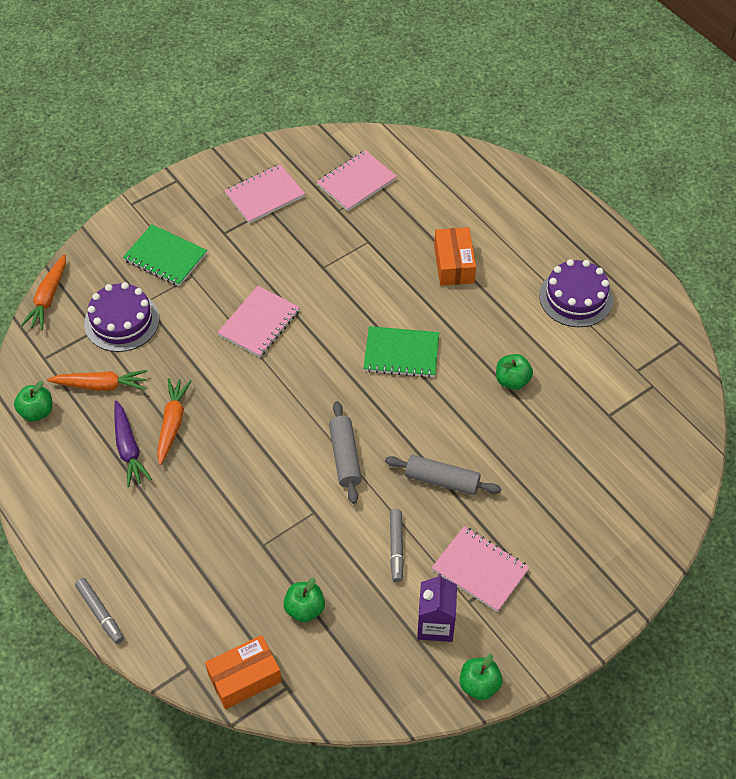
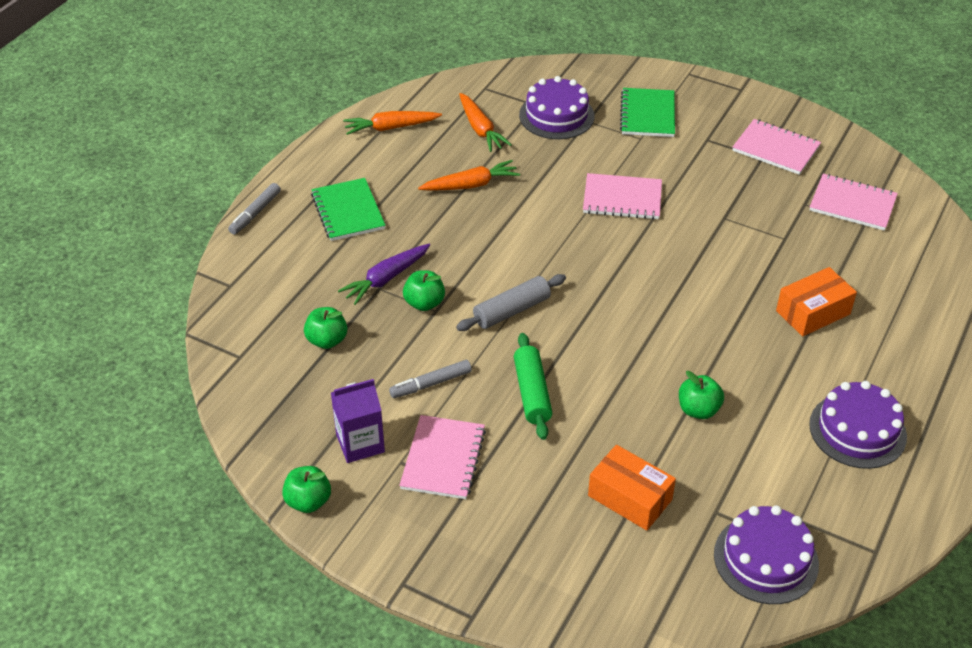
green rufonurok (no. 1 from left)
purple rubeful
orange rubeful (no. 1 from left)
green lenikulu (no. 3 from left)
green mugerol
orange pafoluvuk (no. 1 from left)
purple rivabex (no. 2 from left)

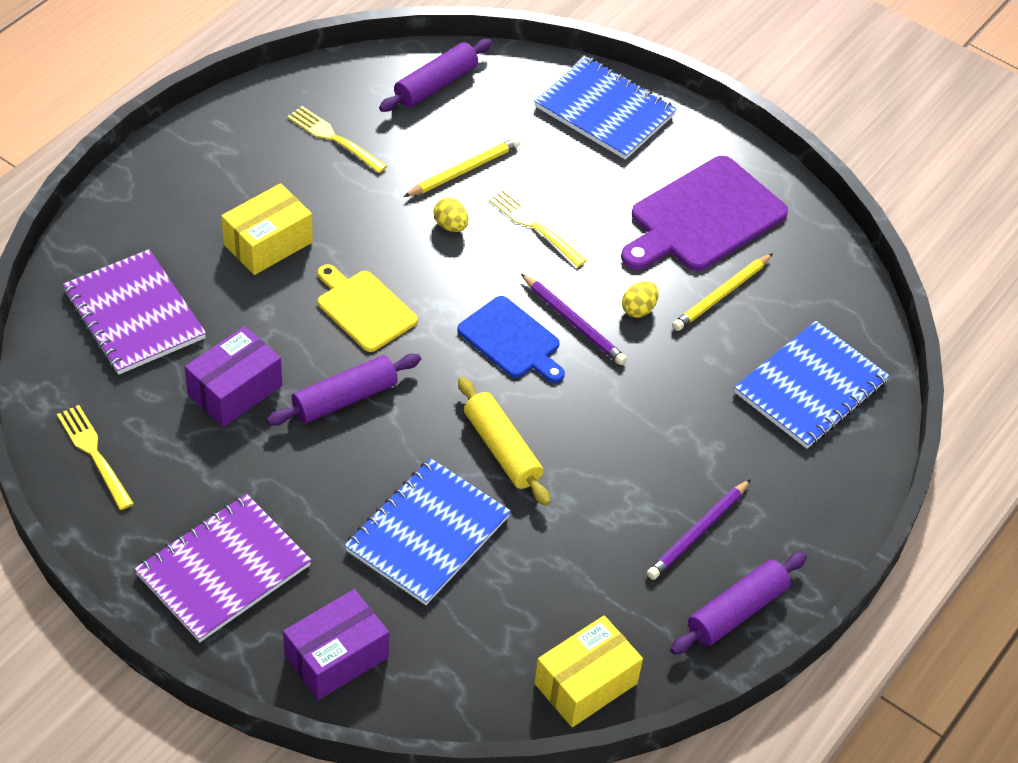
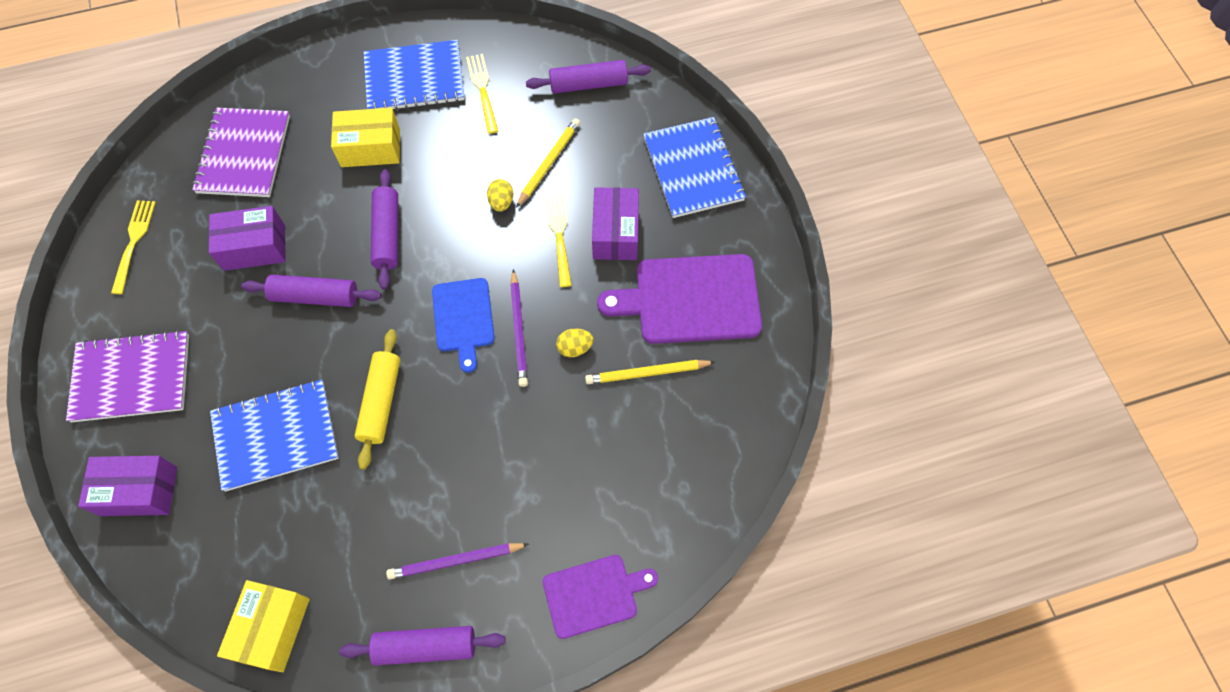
yellow pafoluvuk (no. 1 from left)
blue rufonurok (no. 2 from left)
purple mugerol (no. 2 from left)
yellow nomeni (no. 1 from left)
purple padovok (no. 1 from left)
purple pafoluvuk (no. 3 from left)

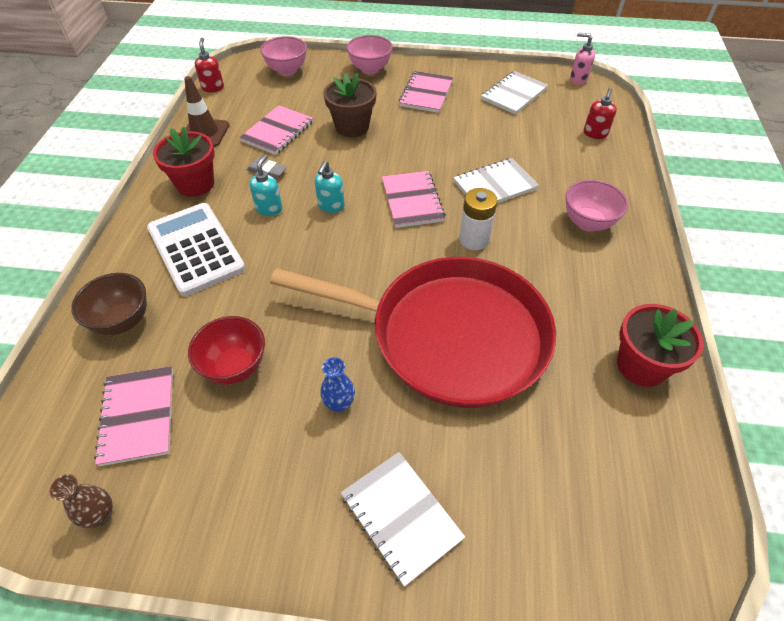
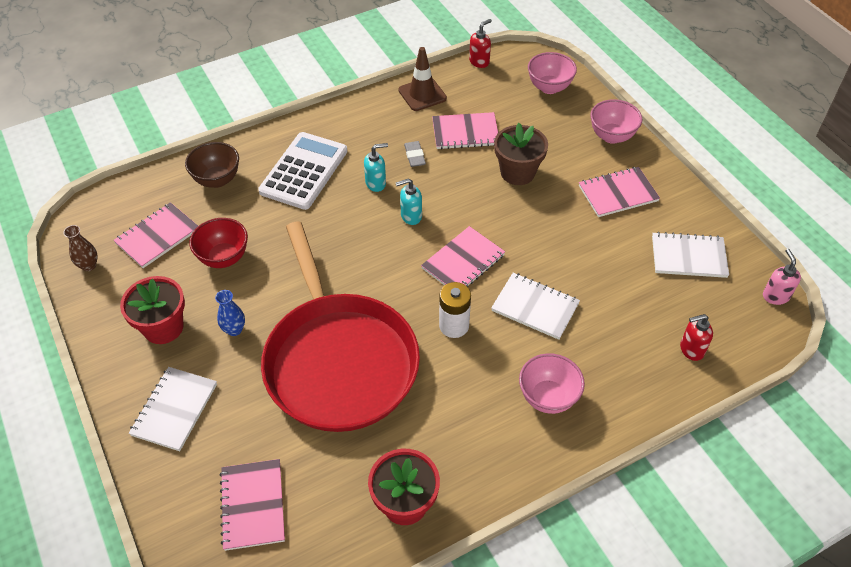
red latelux (no. 1 from left)
pink rufonurok (no. 2 from left)

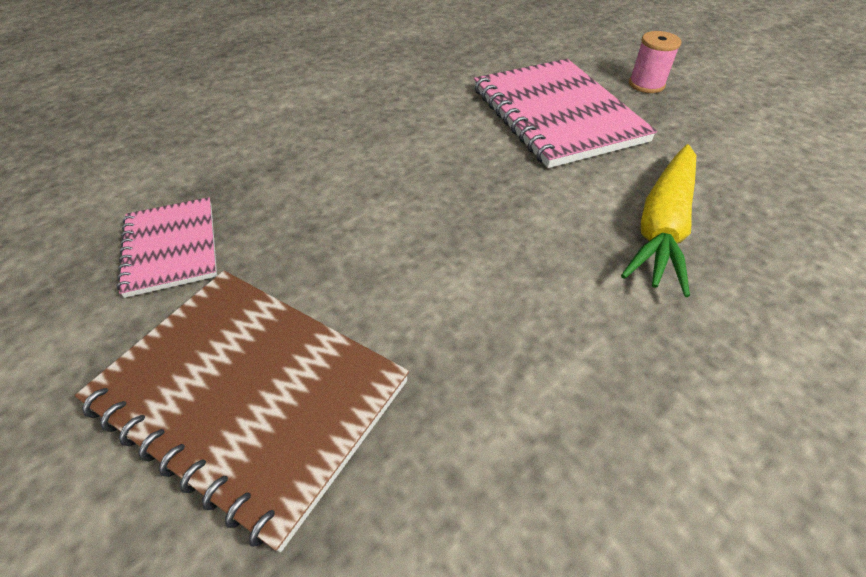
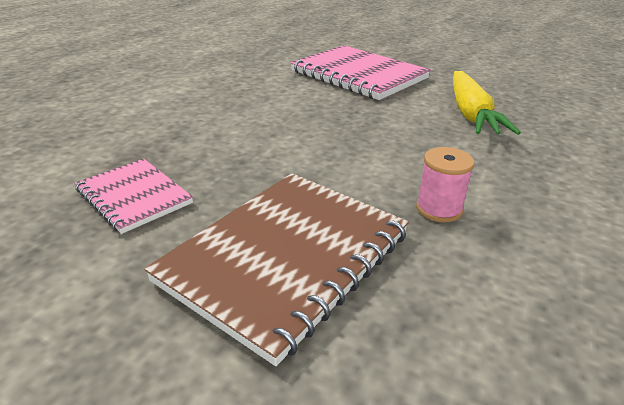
brown rufonurok
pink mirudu

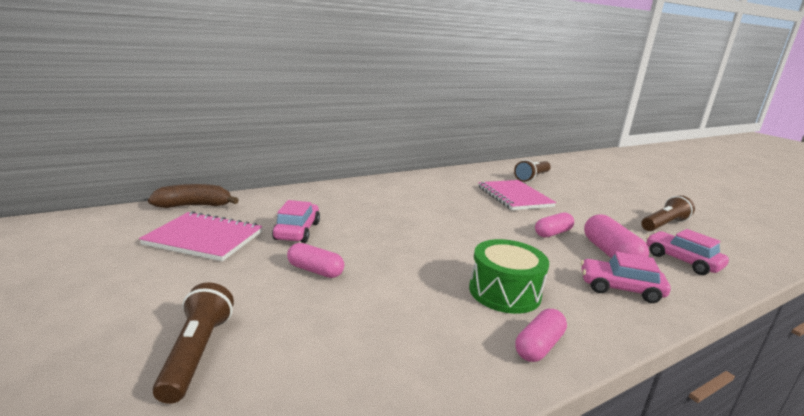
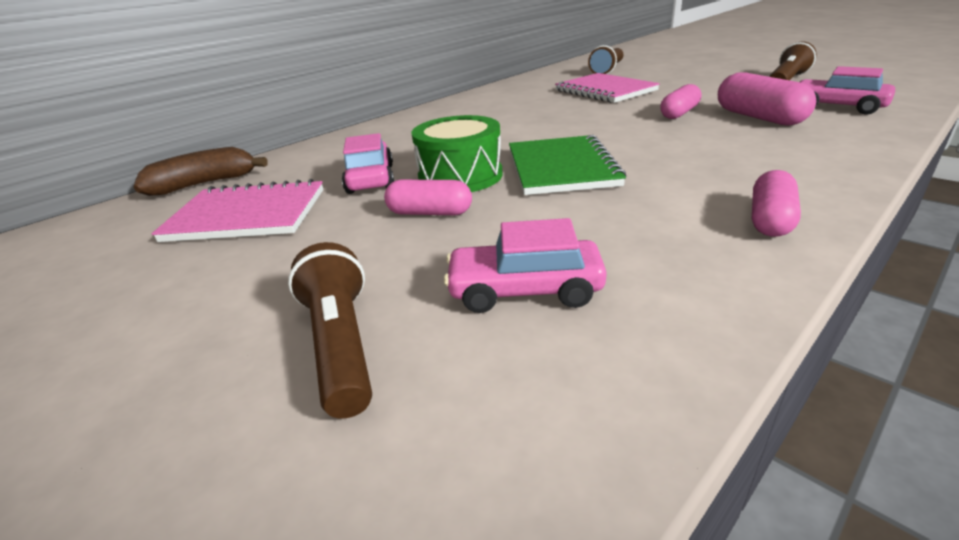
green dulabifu
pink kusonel (no. 2 from left)
green rufonurok

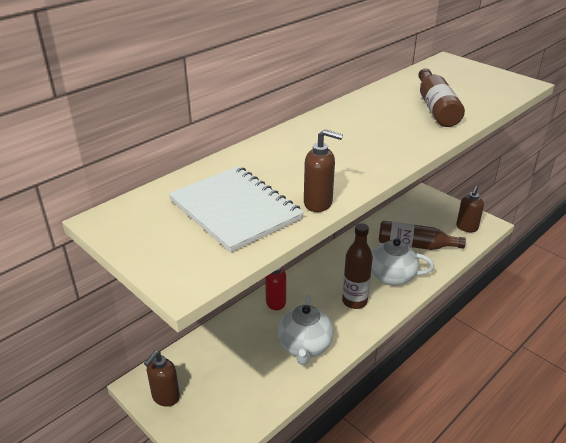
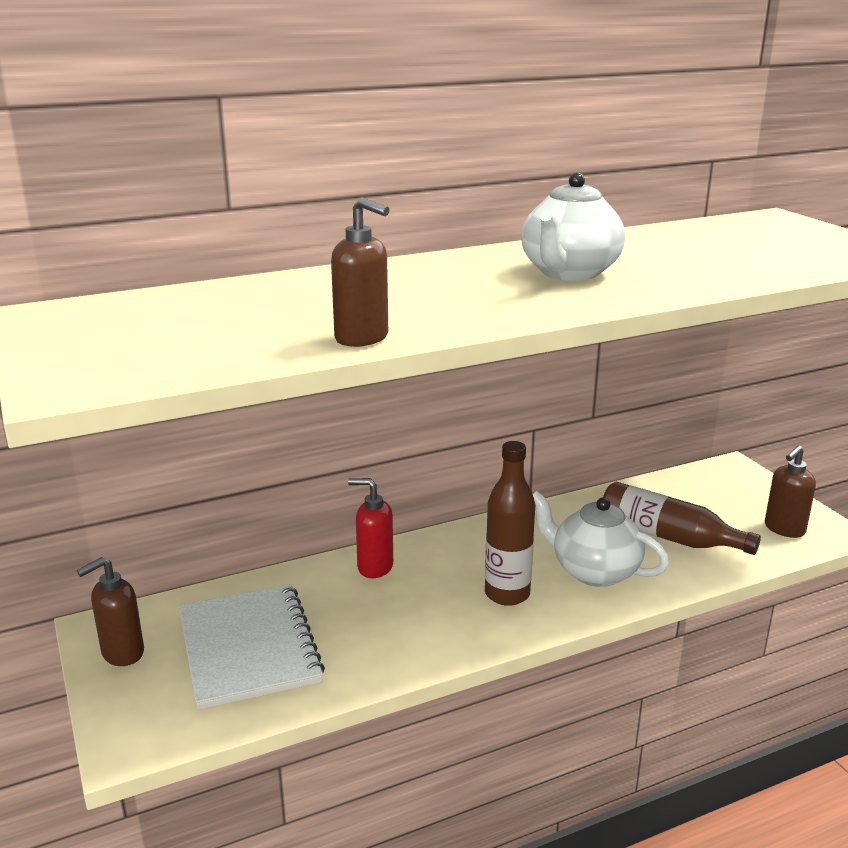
white rufonurok
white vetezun (no. 1 from left)
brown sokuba (no. 3 from left in the first image)

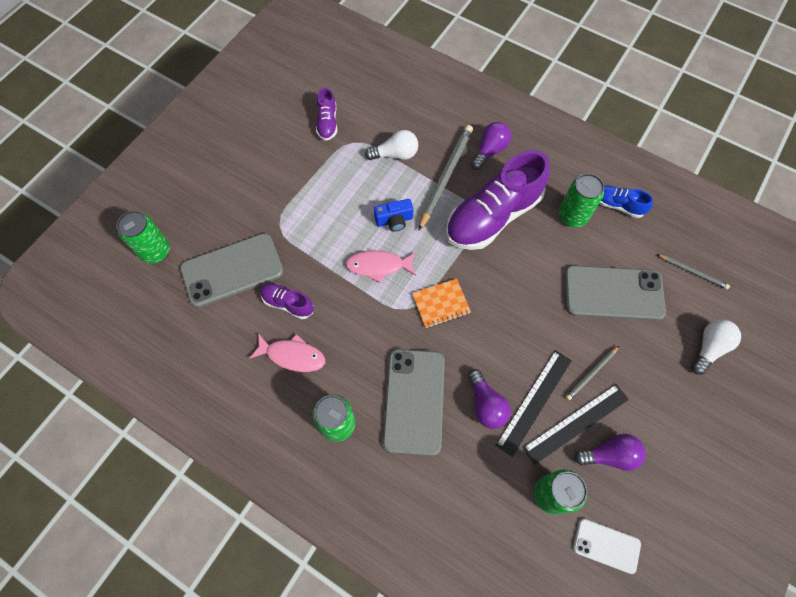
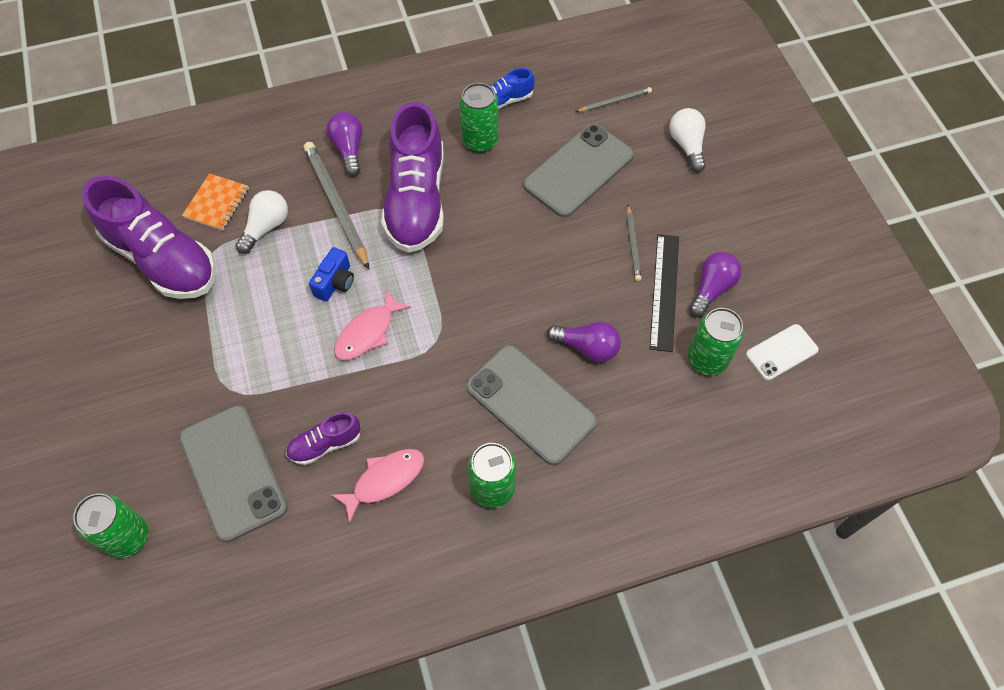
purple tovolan (no. 1 from left)
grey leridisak (no. 1 from left)
orange rufonurok
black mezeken (no. 1 from left in the first image)

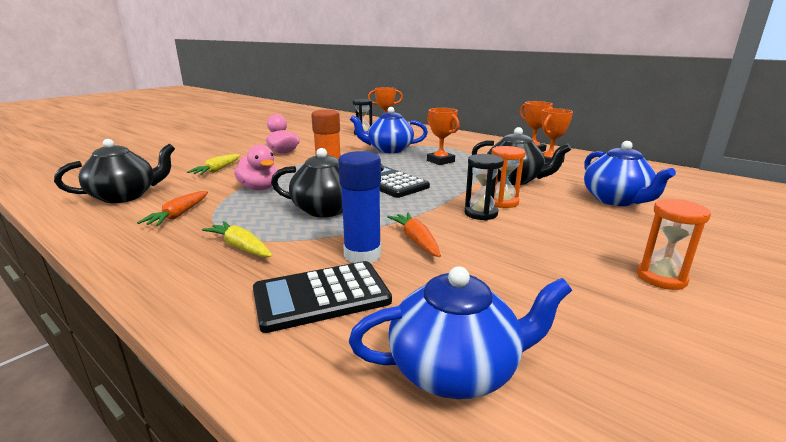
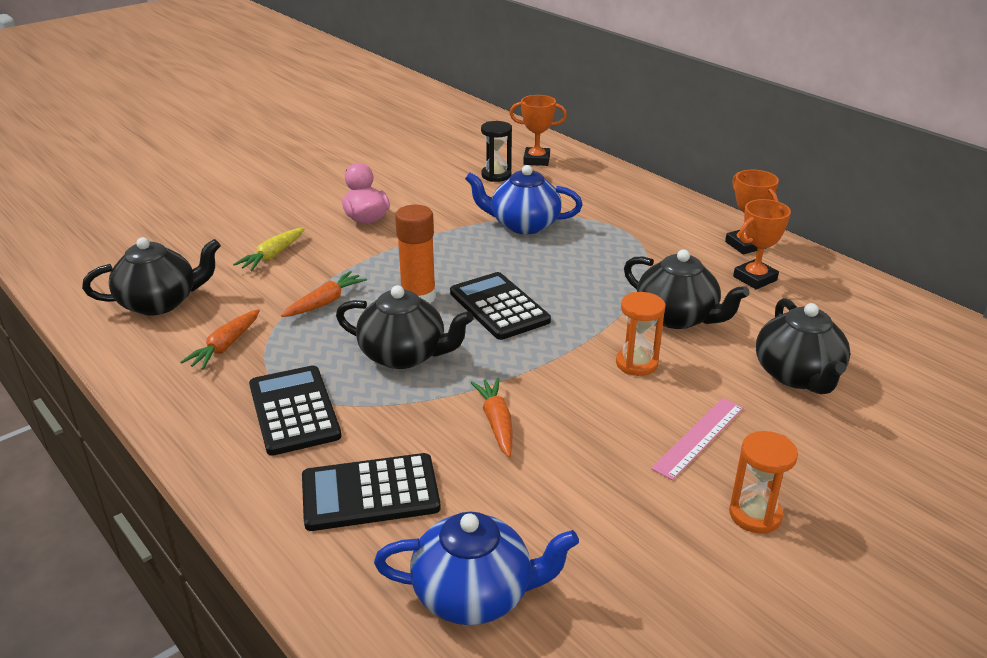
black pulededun (no. 1 from left)
orange rubeful (no. 2 from left)
pink mezeken
black vetezun (no. 4 from left)
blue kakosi
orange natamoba (no. 2 from left in the first image)
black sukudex (no. 2 from left in the first image)

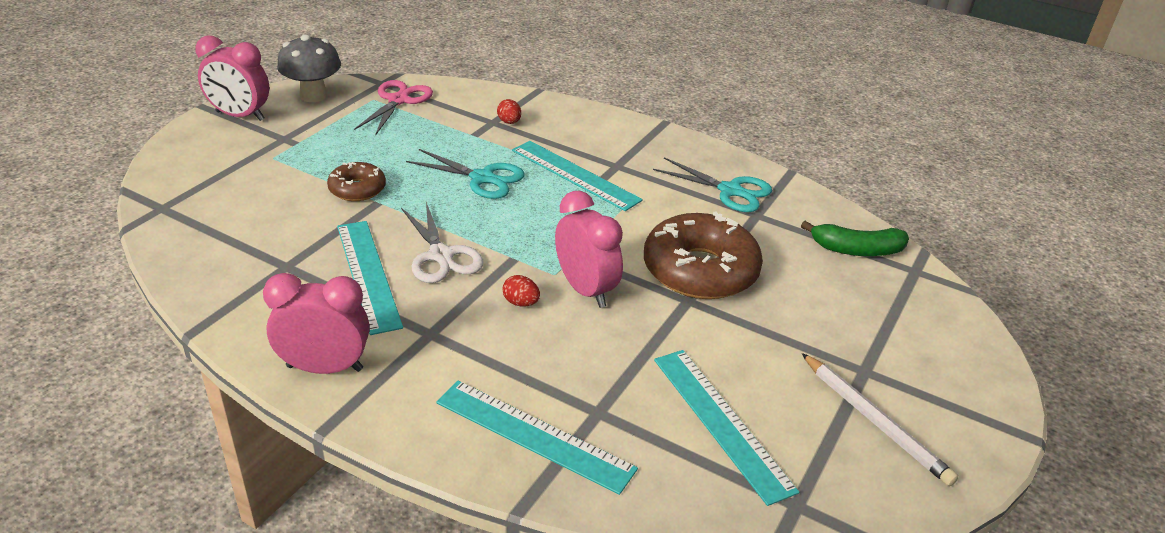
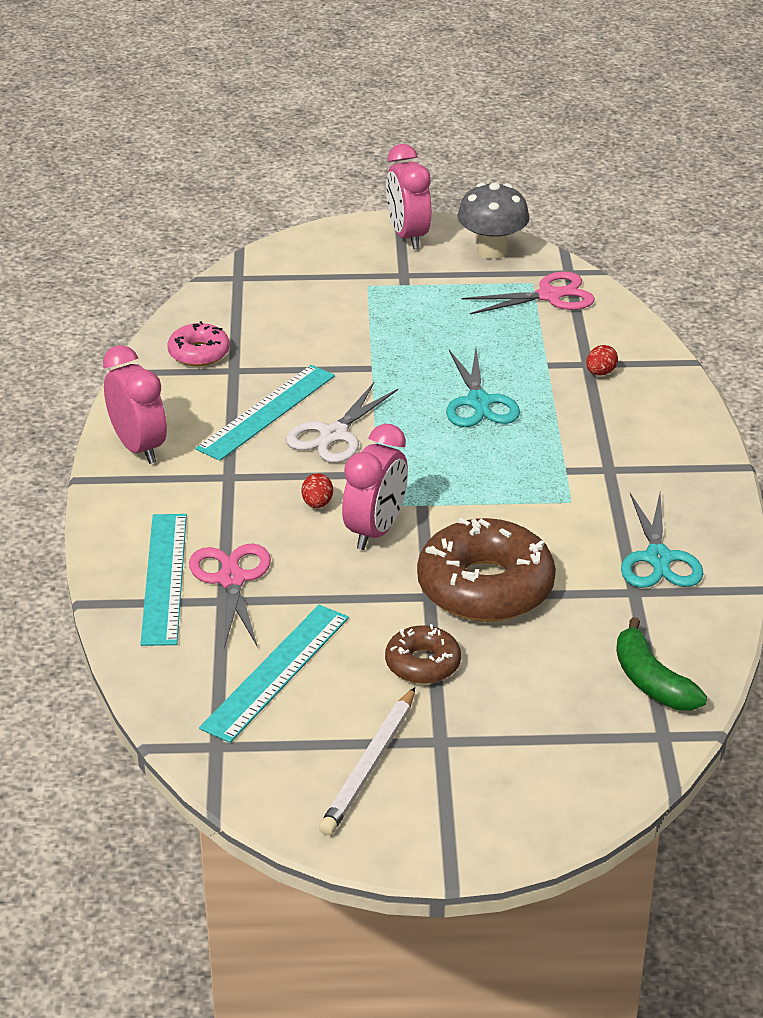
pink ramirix
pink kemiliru (no. 1 from left)
brown ramirix (no. 1 from left)
turquoise mezeken (no. 3 from left in the first image)

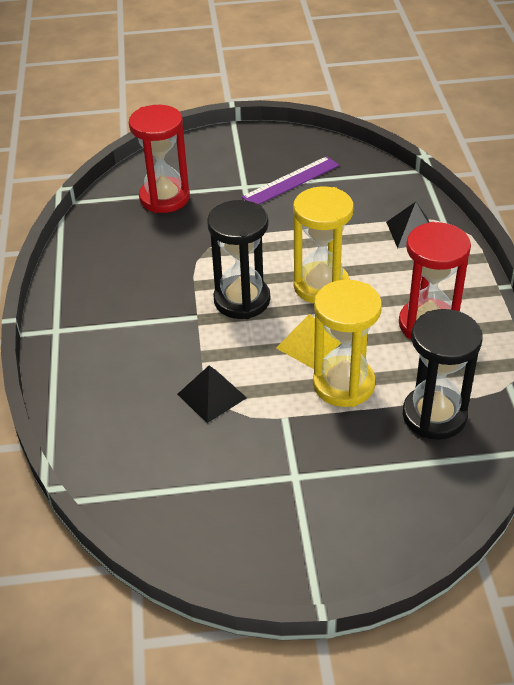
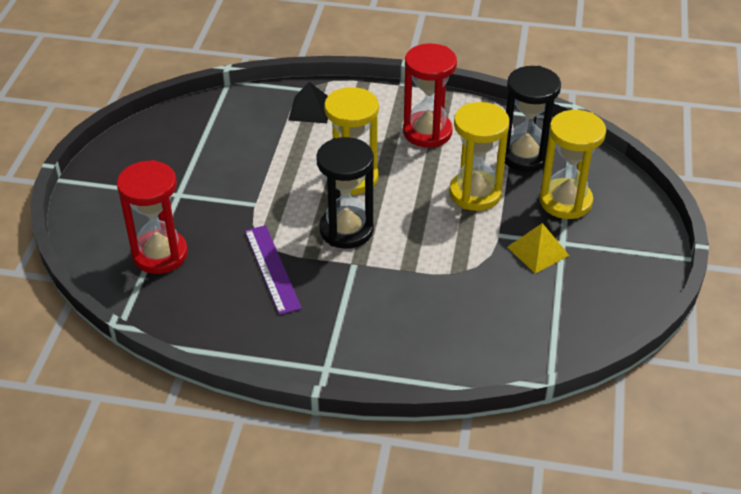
purple mezeken
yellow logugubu
yellow sukudex (no. 3 from left)
black logugubu (no. 1 from left in the first image)

